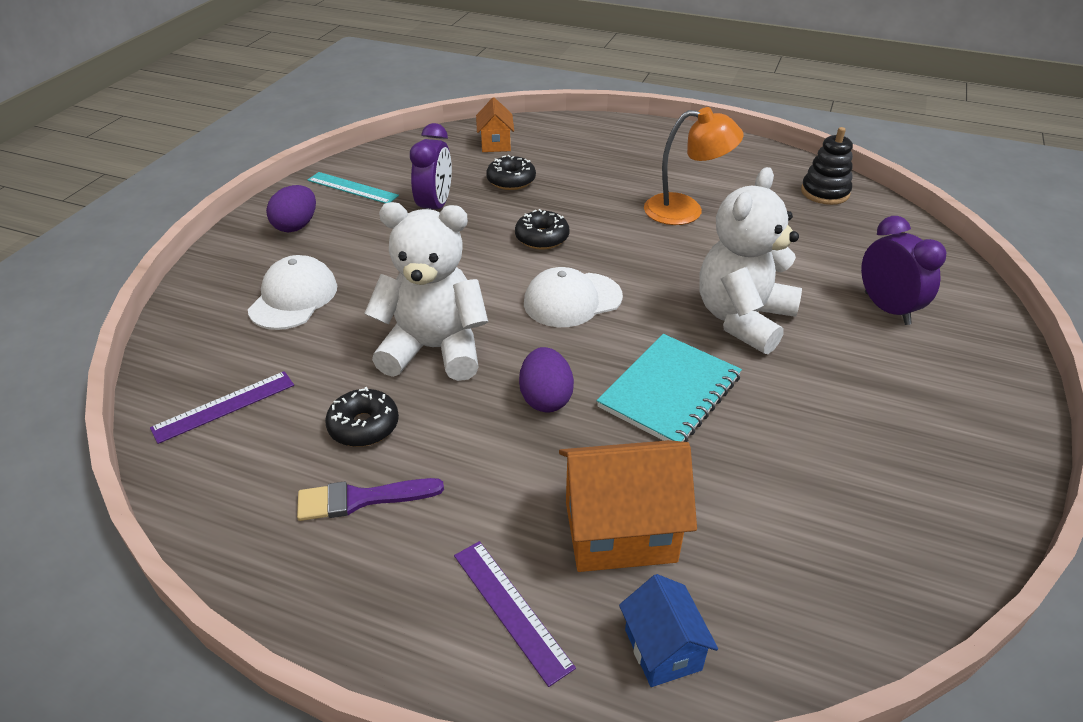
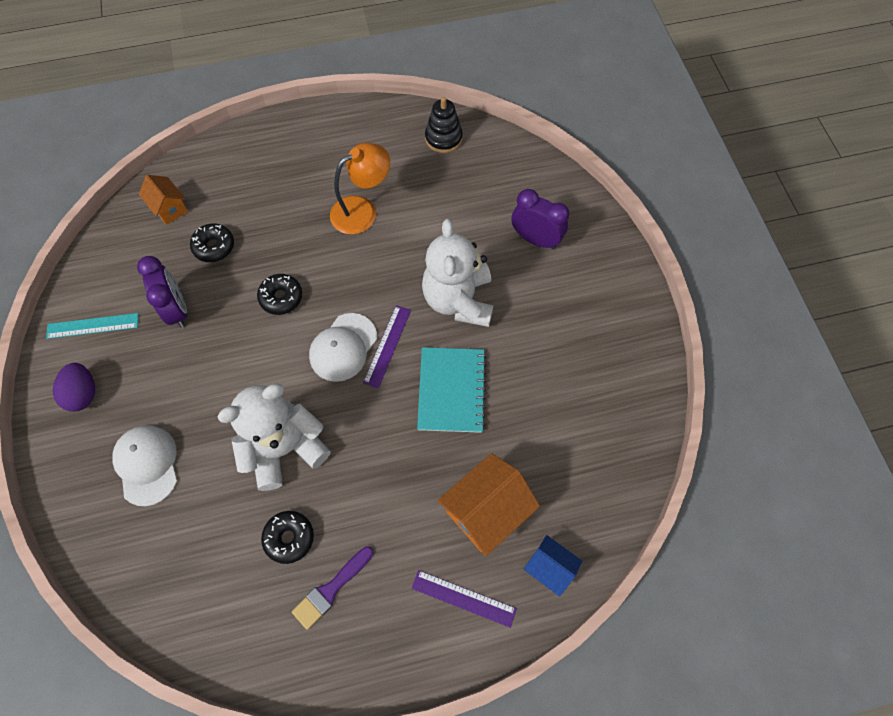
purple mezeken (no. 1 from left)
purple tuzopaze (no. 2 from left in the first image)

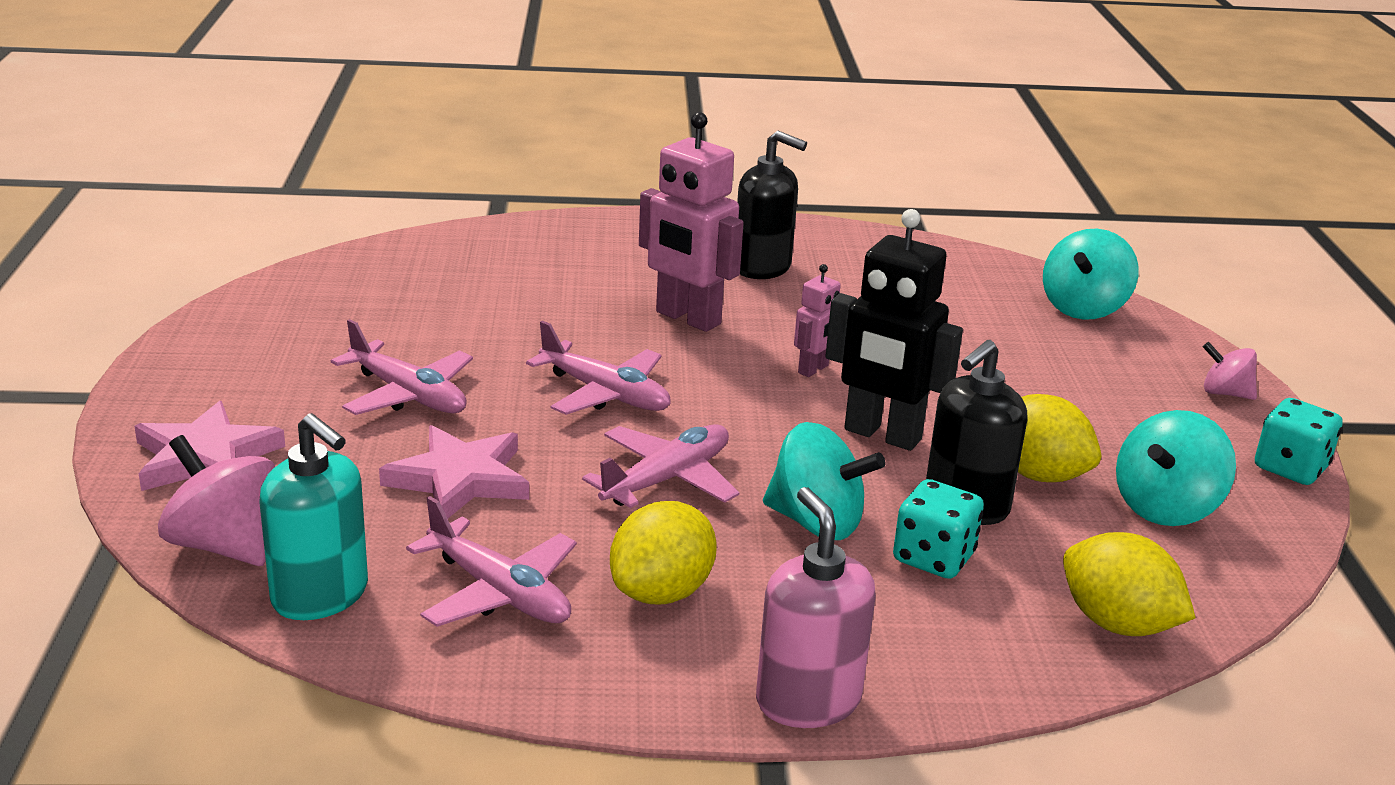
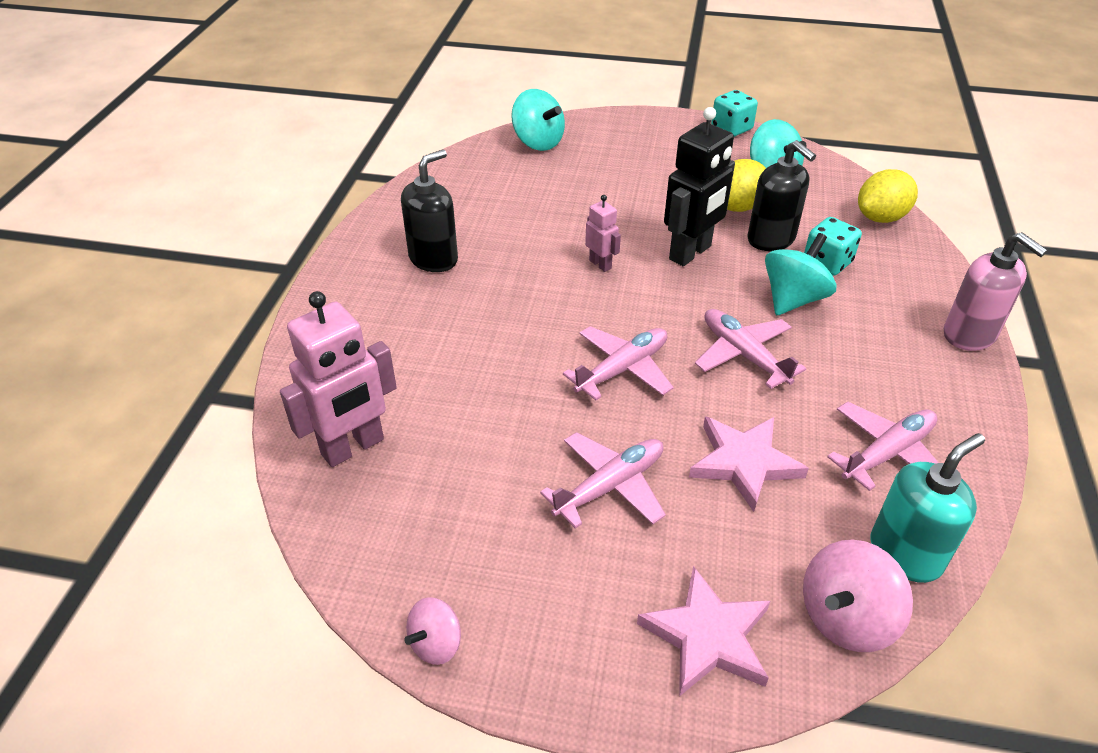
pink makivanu (no. 1 from left)
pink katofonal (no. 1 from left)
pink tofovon
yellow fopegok (no. 1 from left in the first image)

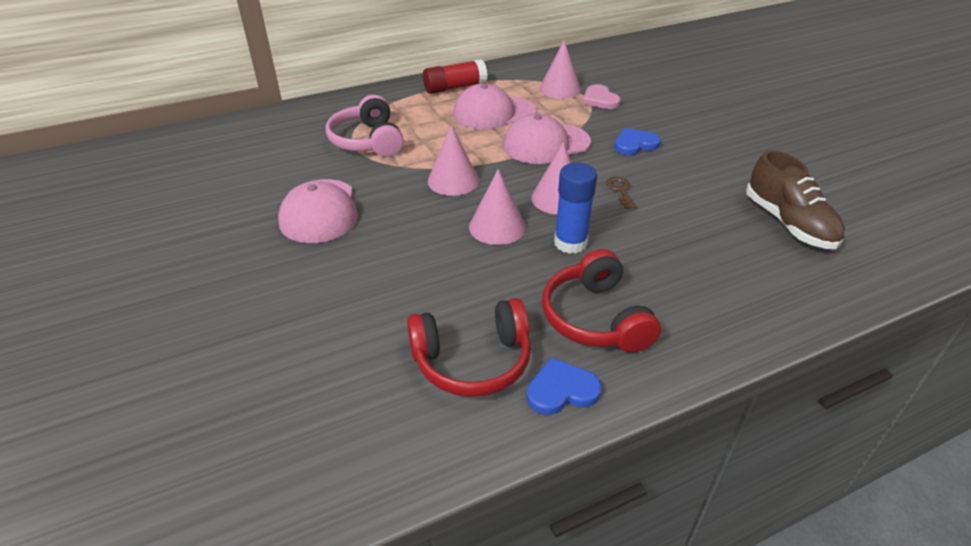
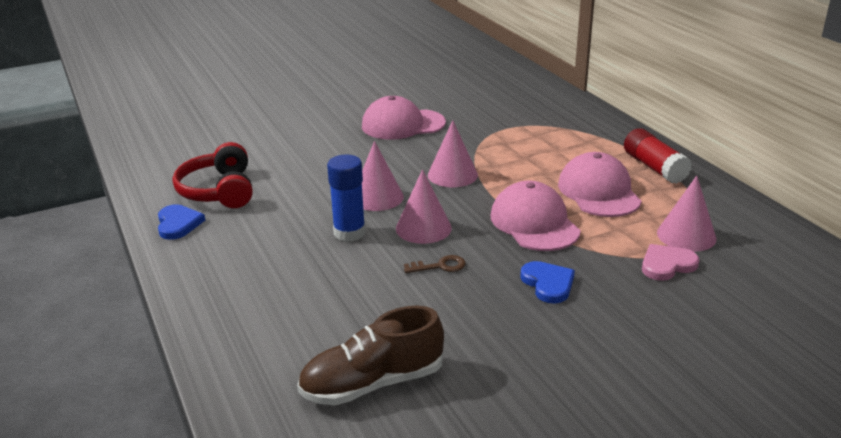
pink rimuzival
red rimuzival (no. 2 from left in the first image)

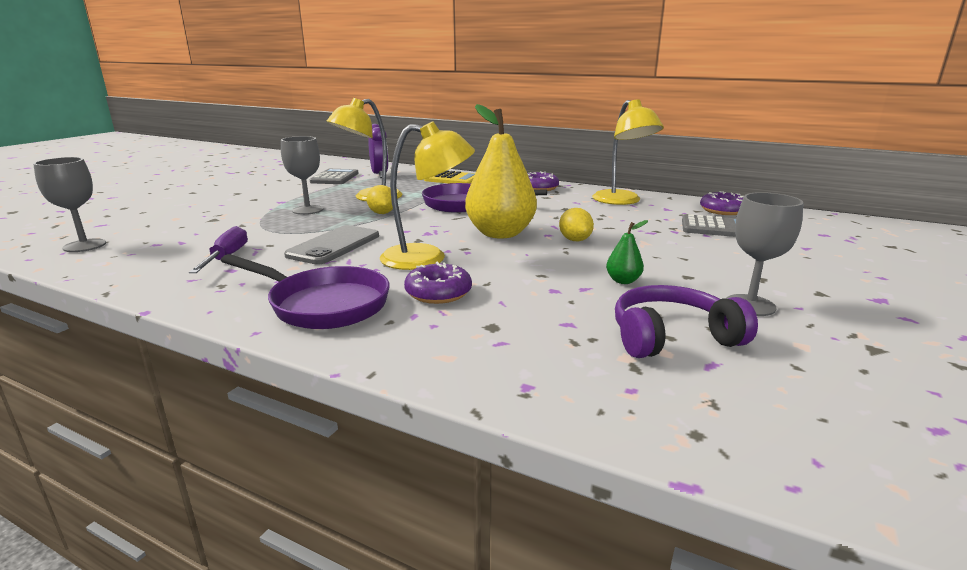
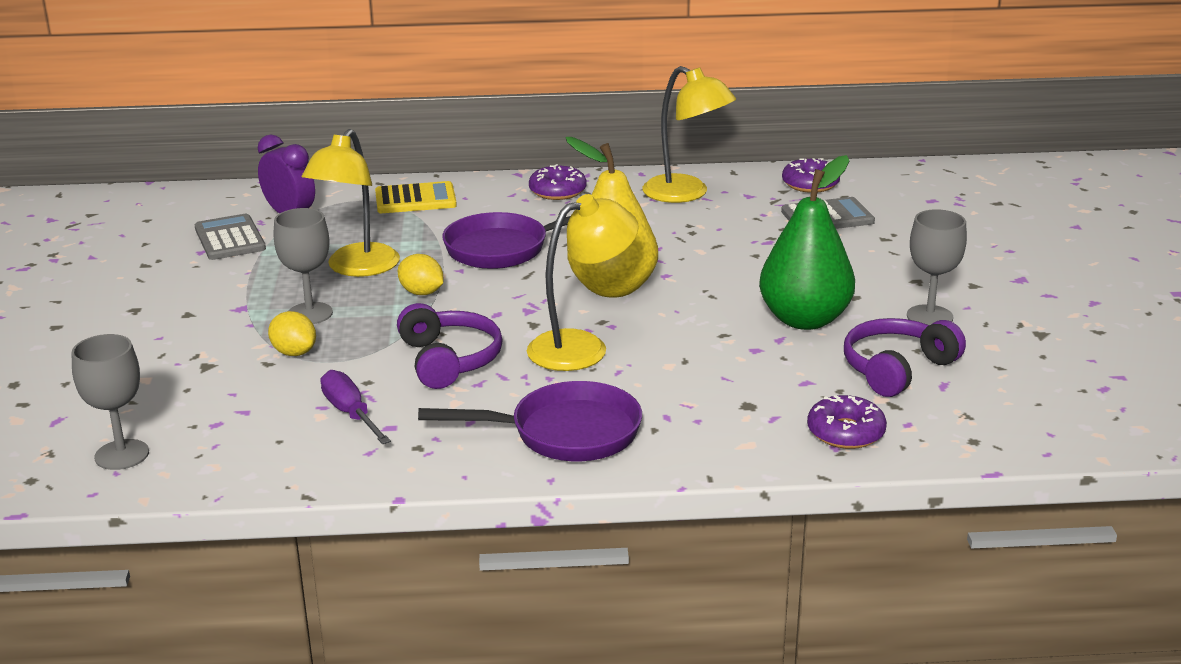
yellow fopegok (no. 1 from left)
purple rimuzival (no. 1 from left)
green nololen
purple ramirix (no. 3 from left)

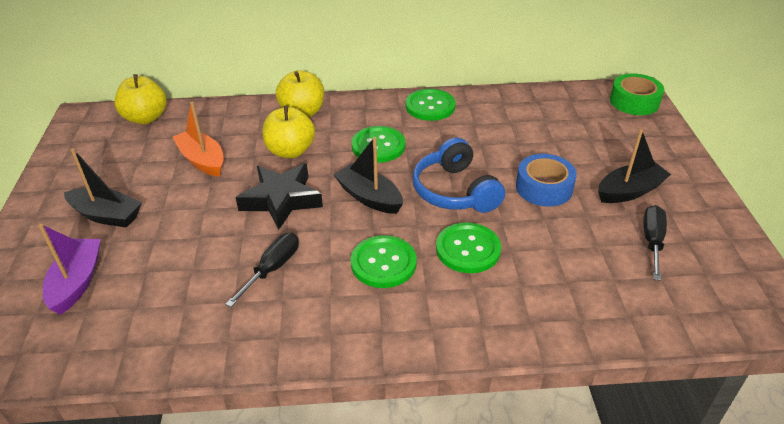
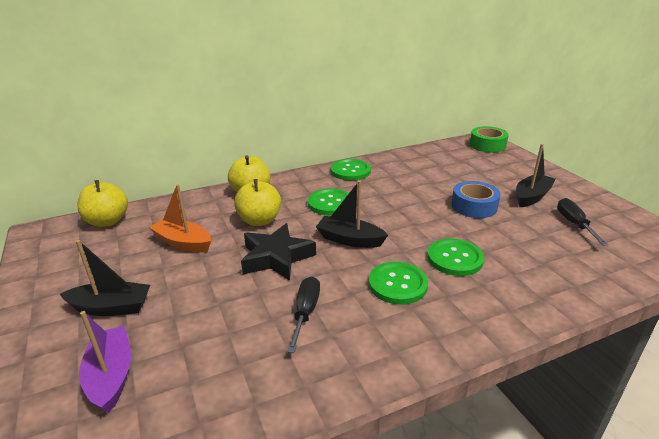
blue rimuzival

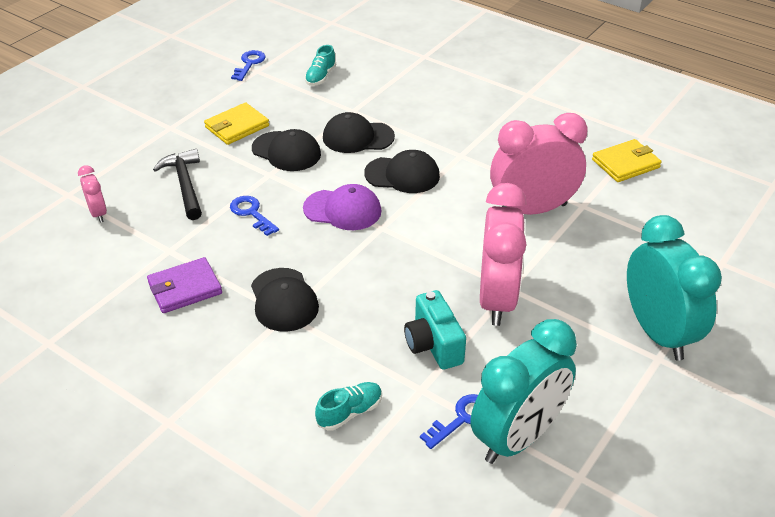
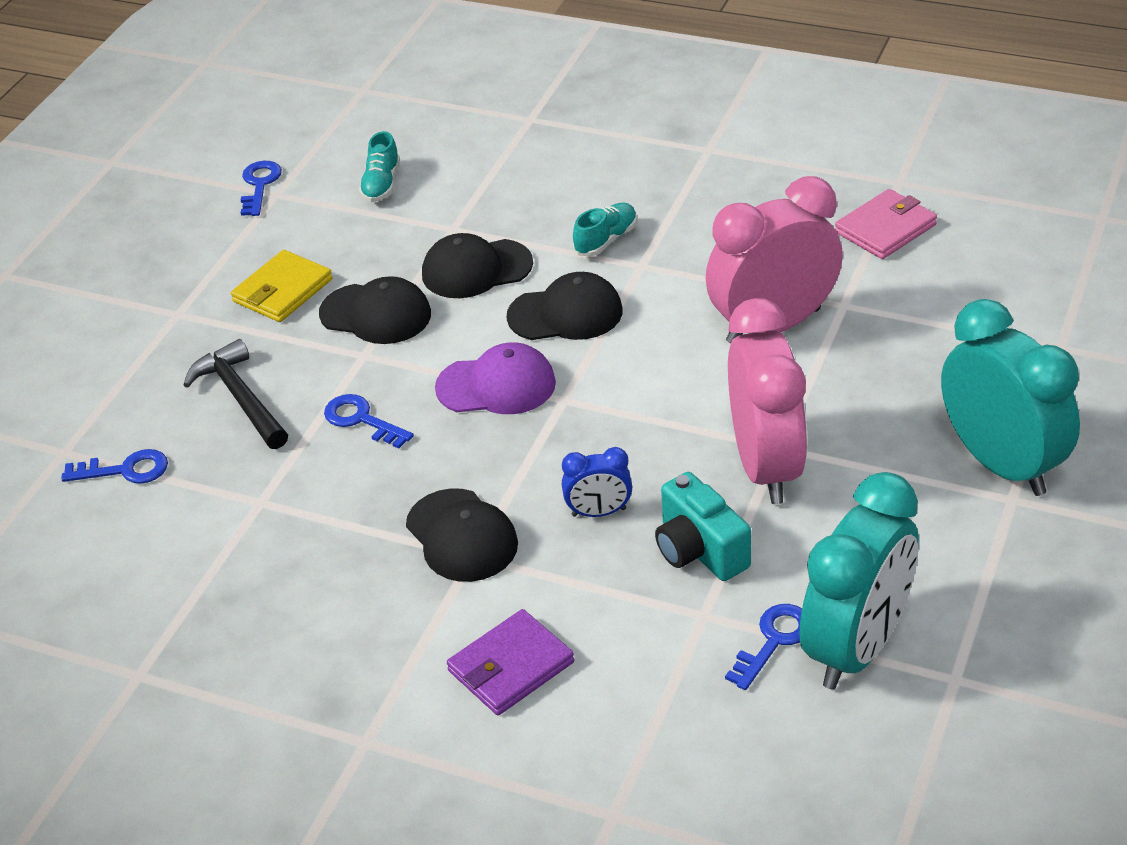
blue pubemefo (no. 1 from left)
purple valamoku
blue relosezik
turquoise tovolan (no. 2 from left)
pink valamoku

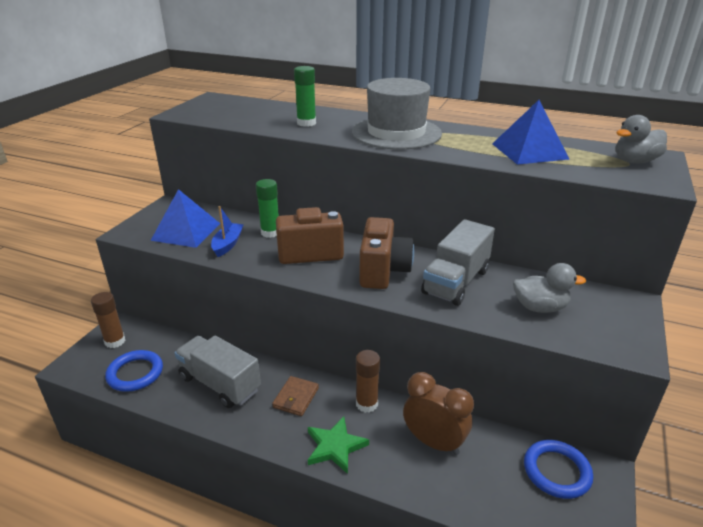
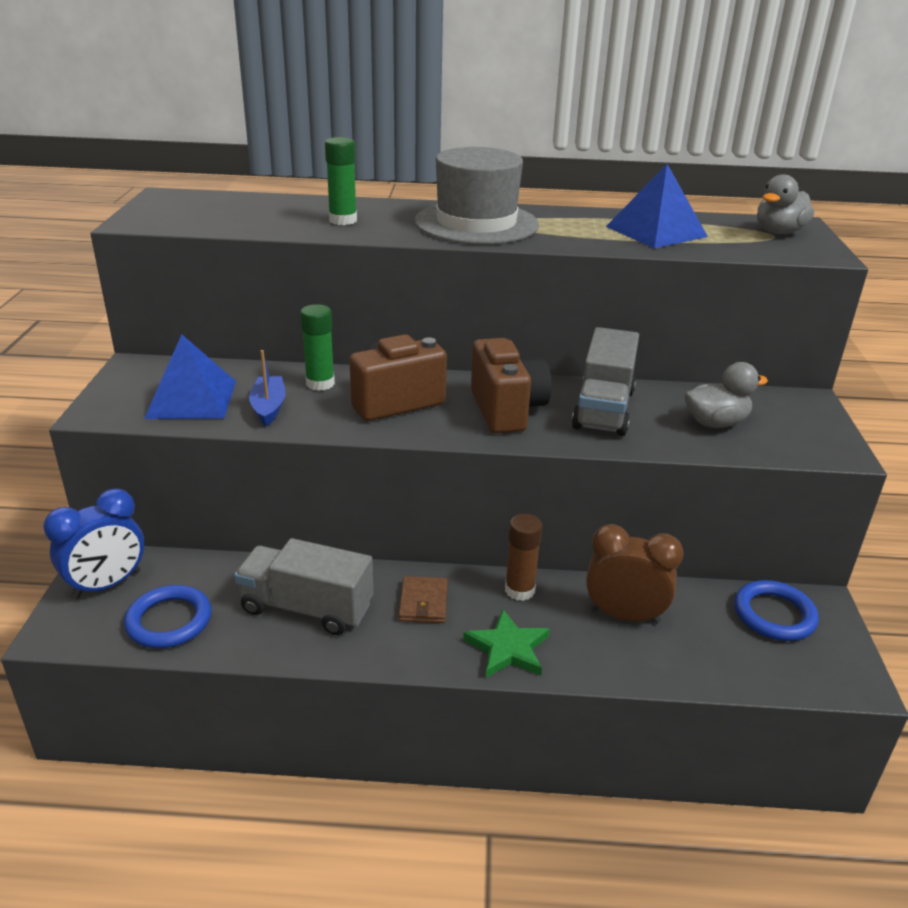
blue relosezik

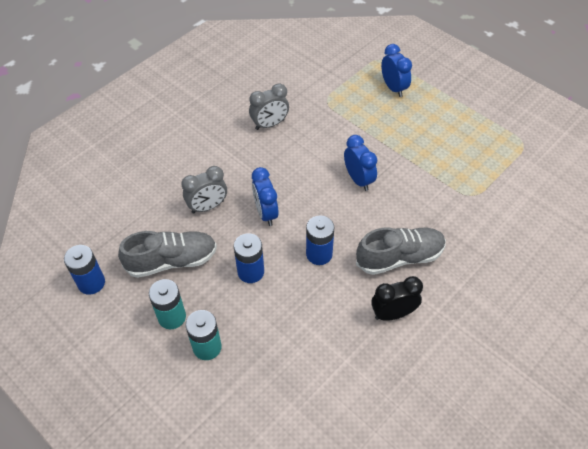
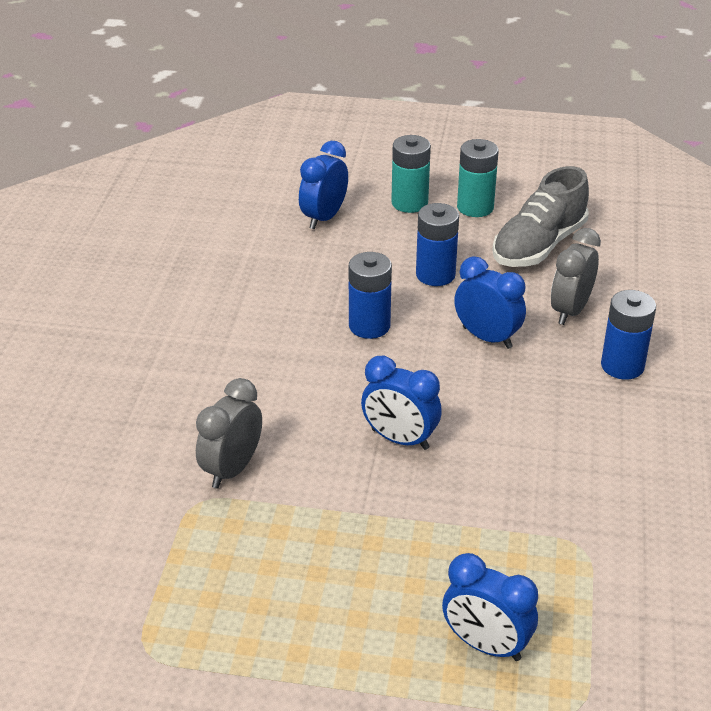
grey relosezik (no. 1 from left)
blue relosezik (no. 1 from left)
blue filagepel (no. 3 from left)
grey tovolan (no. 2 from left in the first image)
black relosezik

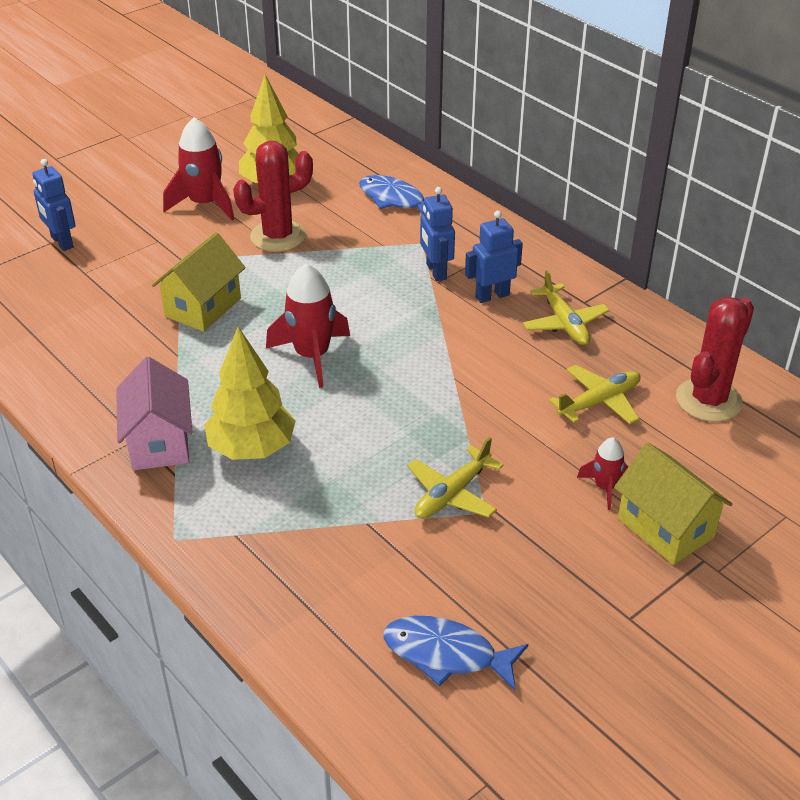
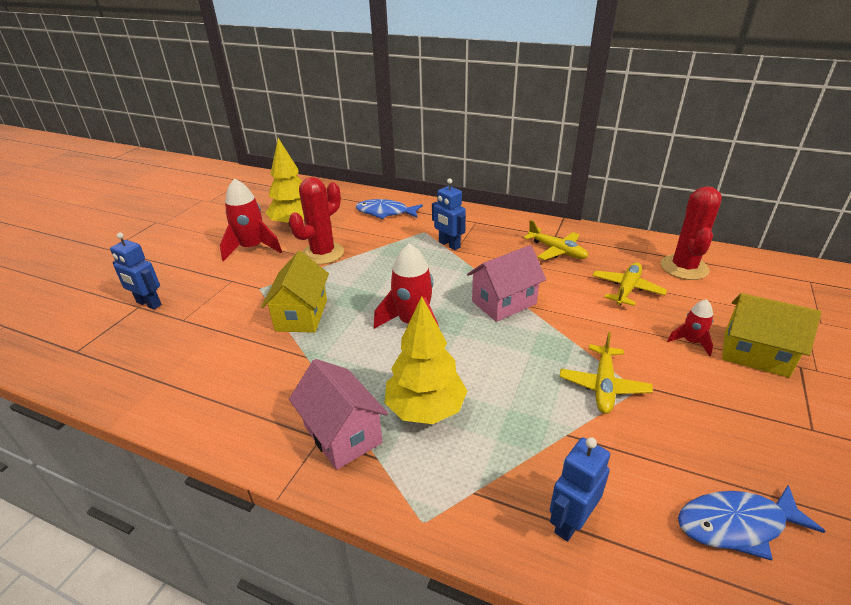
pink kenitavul (no. 2 from left)
blue makivanu (no. 3 from left)

